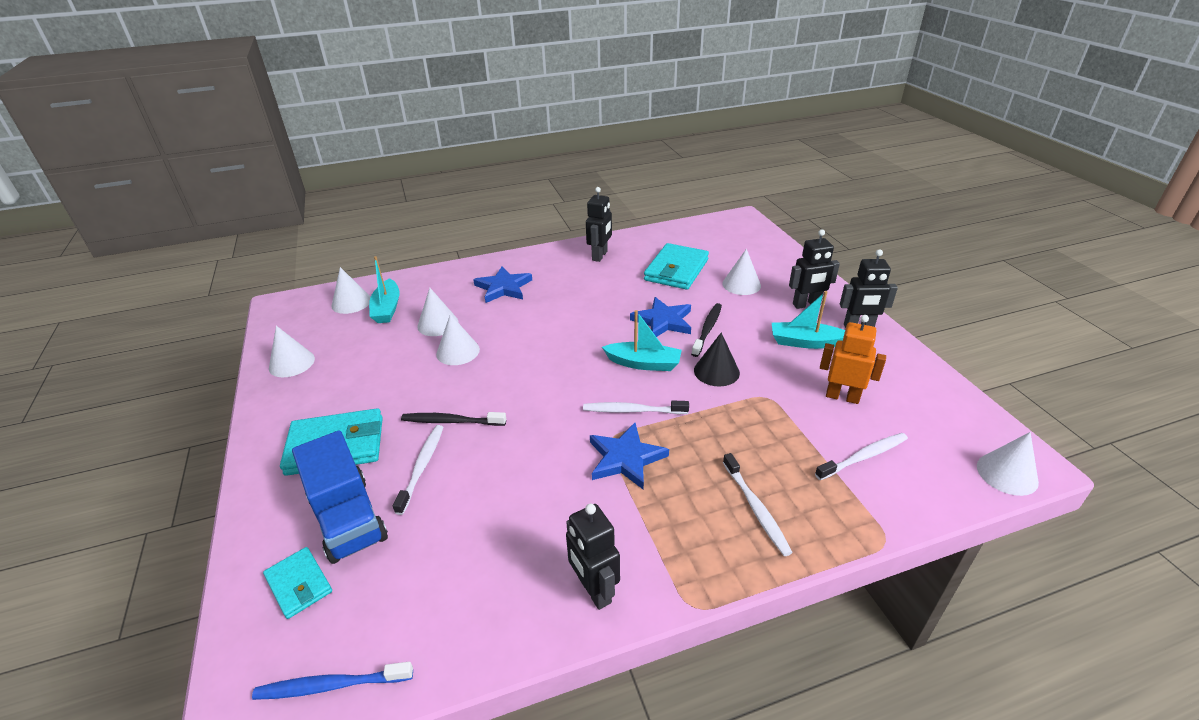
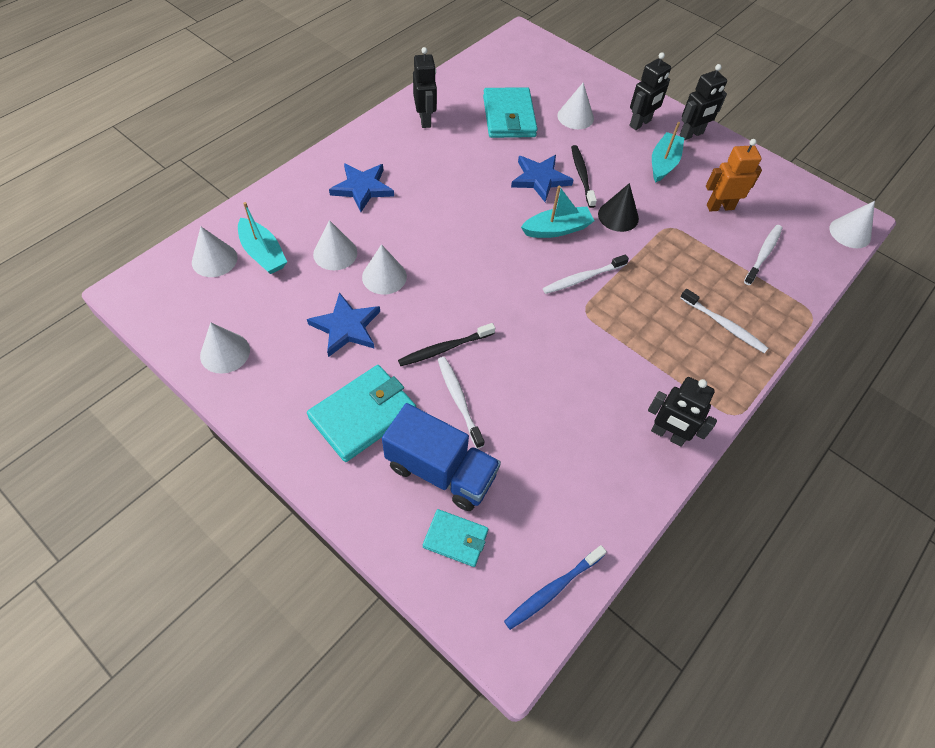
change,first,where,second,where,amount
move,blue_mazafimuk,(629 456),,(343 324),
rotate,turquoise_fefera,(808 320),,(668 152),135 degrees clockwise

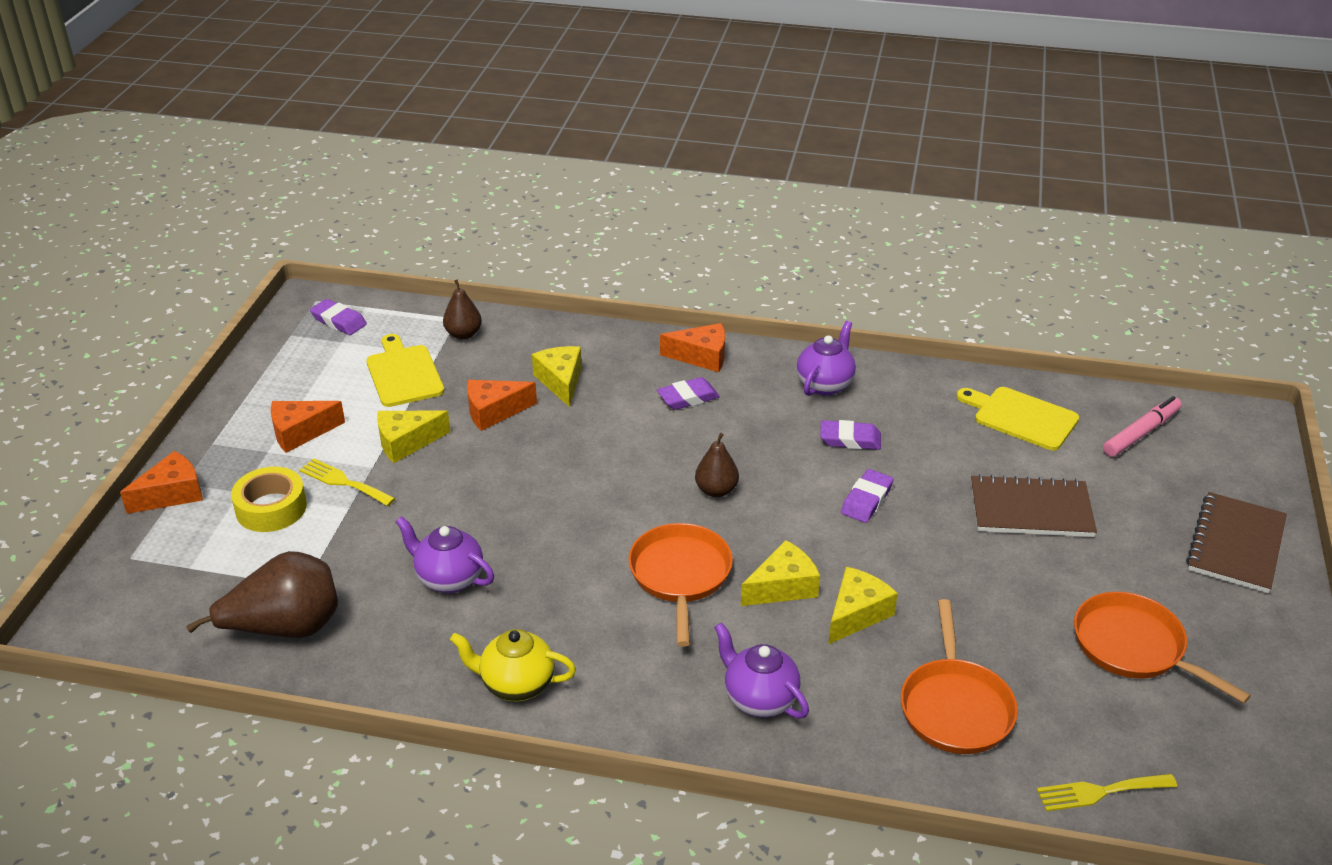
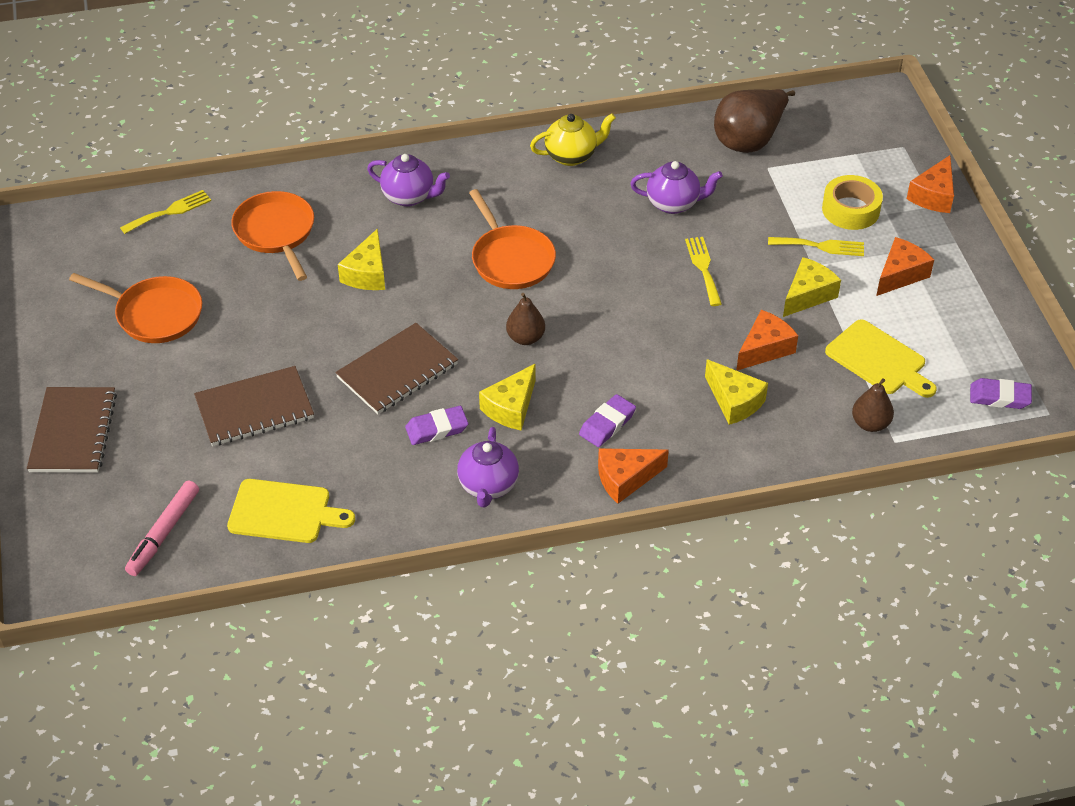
change,first,where,second,where,amount
replace,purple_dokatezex,(867 496),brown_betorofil,(396 368),
move,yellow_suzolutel,(780 573),,(507 397),
insert,,,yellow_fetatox,(703 271),

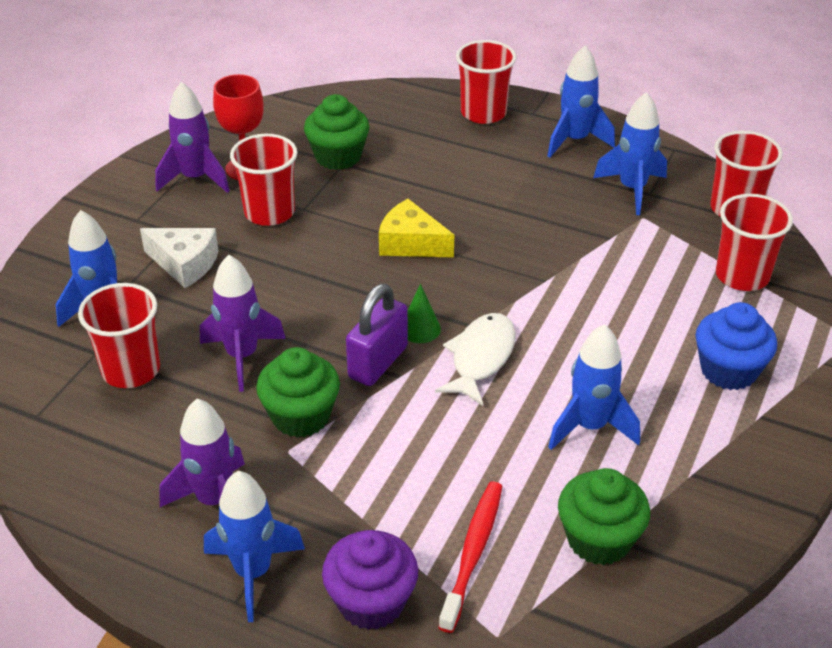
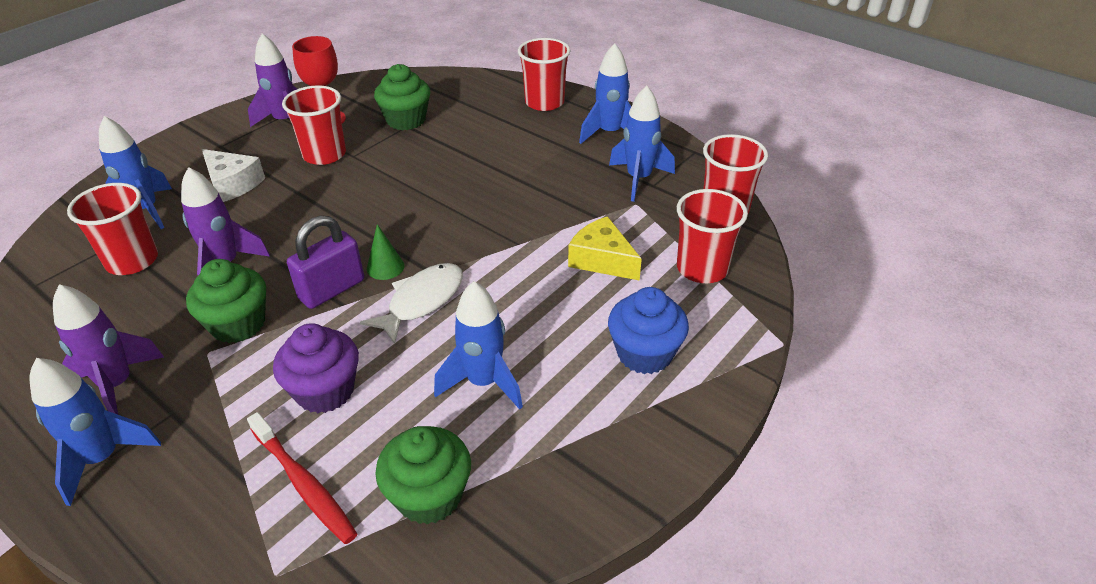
change,first,where,second,where,amount
rotate,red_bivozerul,(470 557),,(302 478),105 degrees clockwise
move,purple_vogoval,(370 580),,(316 368),
move,yellow_suzolutel,(416 228),,(605 248),

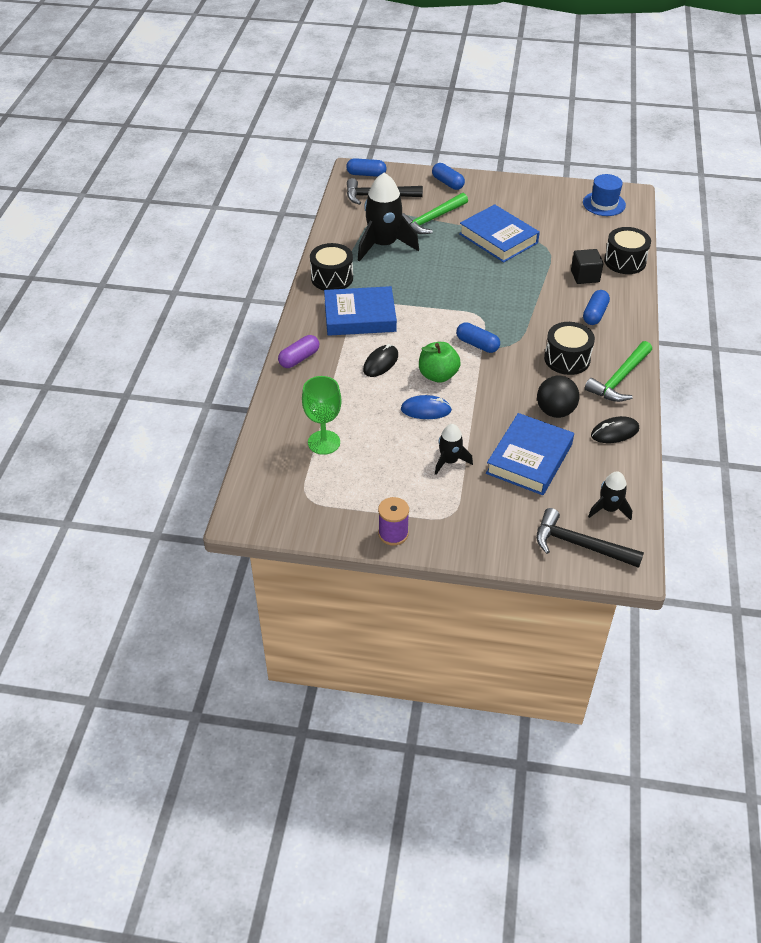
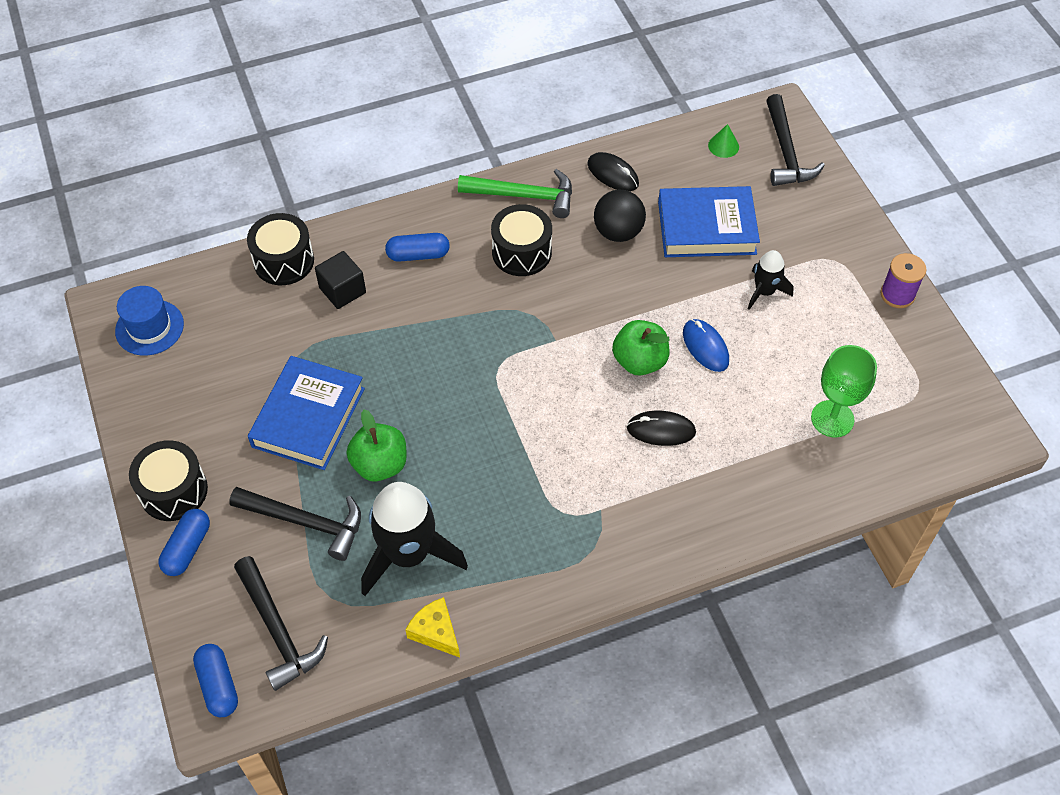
change,first,where,second,where,amount
move,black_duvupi,(331 267),,(168 480),
recolor,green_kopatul,(435 213),black_kopatul,(295 524),
insert,,,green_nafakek,(376 445),
insert,,,yellow_suzolutel,(432 627),
replace,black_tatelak,(610 495),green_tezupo,(723 141),
delete,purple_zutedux,(298 351),,,
delete,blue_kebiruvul,(360 311),,,
delete,blue_zutedux,(478 337),,,

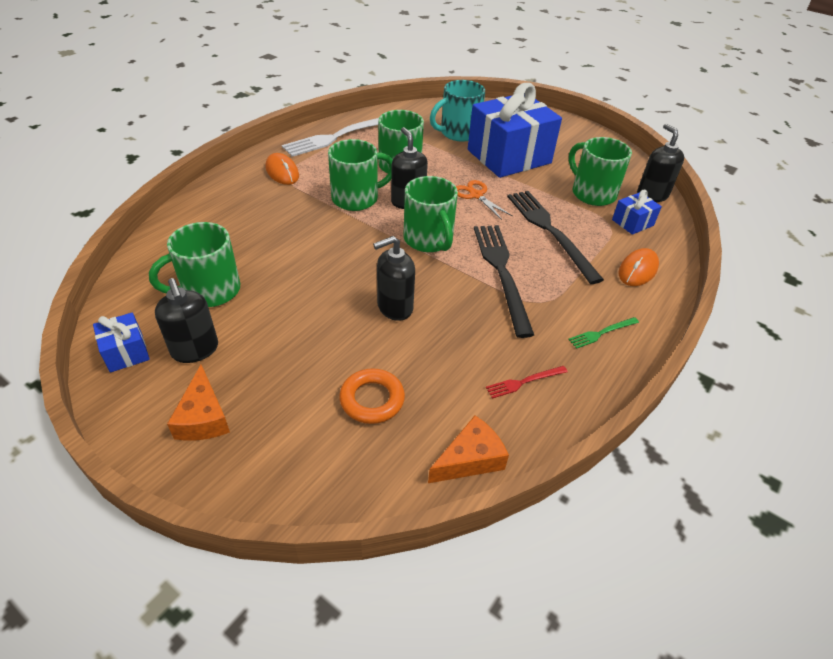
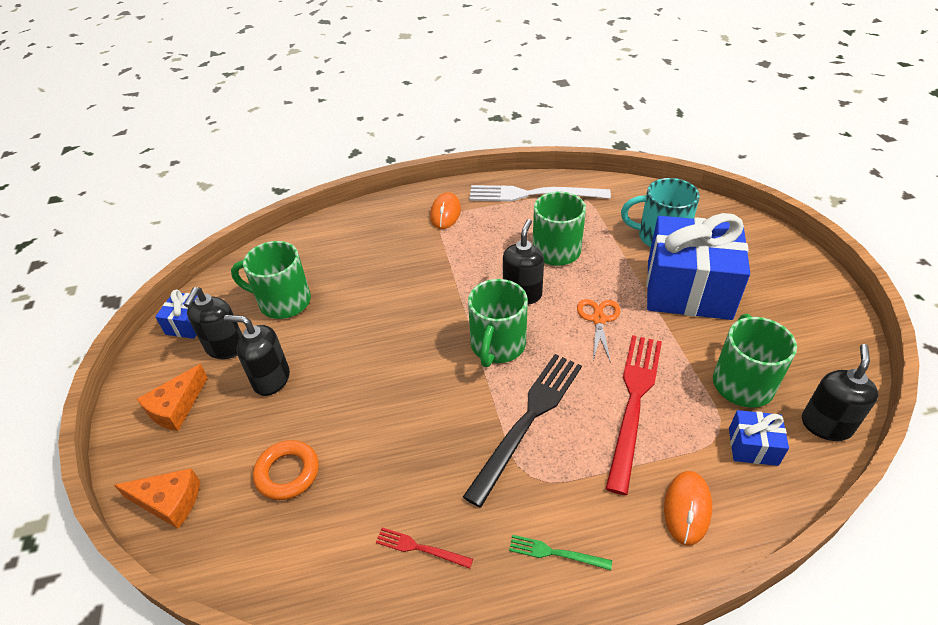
change,first,where,second,where,amount
move,orange_suzolutel,(468 449),,(157 498),
move,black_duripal,(394 278),,(257 355),
recolor,black_fetatox,(555 237),red_fetatox,(634 415),
rotate,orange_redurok,(639 267),,(688 508),60 degrees counterclockwise
delete,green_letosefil,(360 175),,,

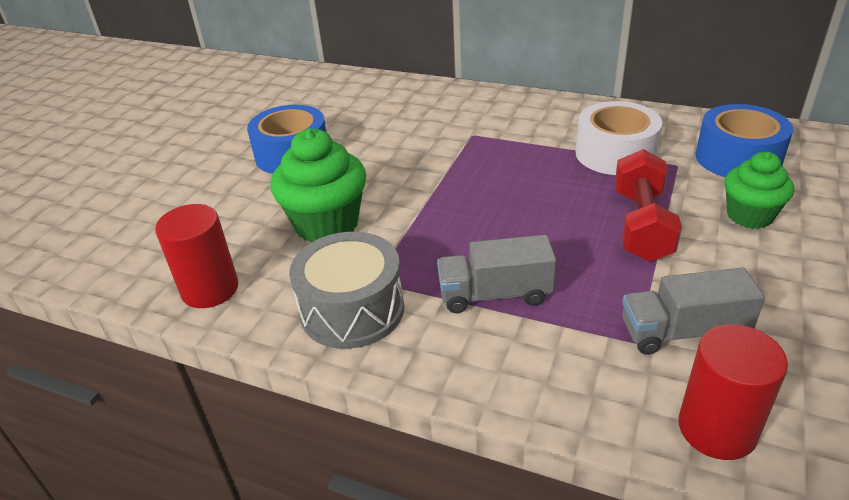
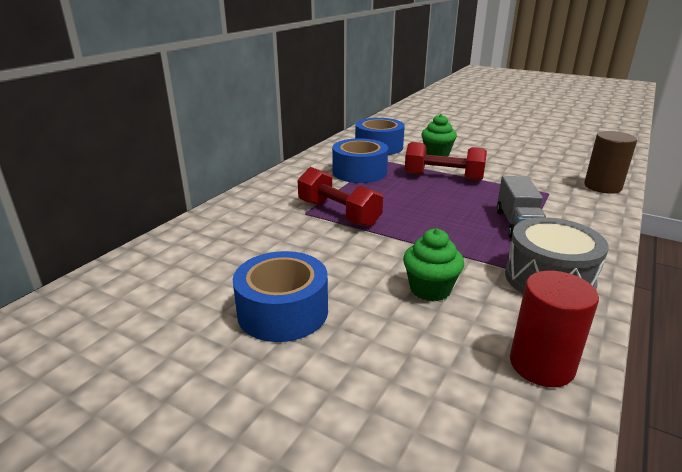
change,first,where,second,where,amount
insert,,,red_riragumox,(340 197),
recolor,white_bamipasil,(619 138),blue_bamipasil,(360 160),
resize,green_vogoval,(318 185),,(433 264),x0.65
recolor,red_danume,(733 392),brown_danume,(610 162),
delete,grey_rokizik,(693 311),,,

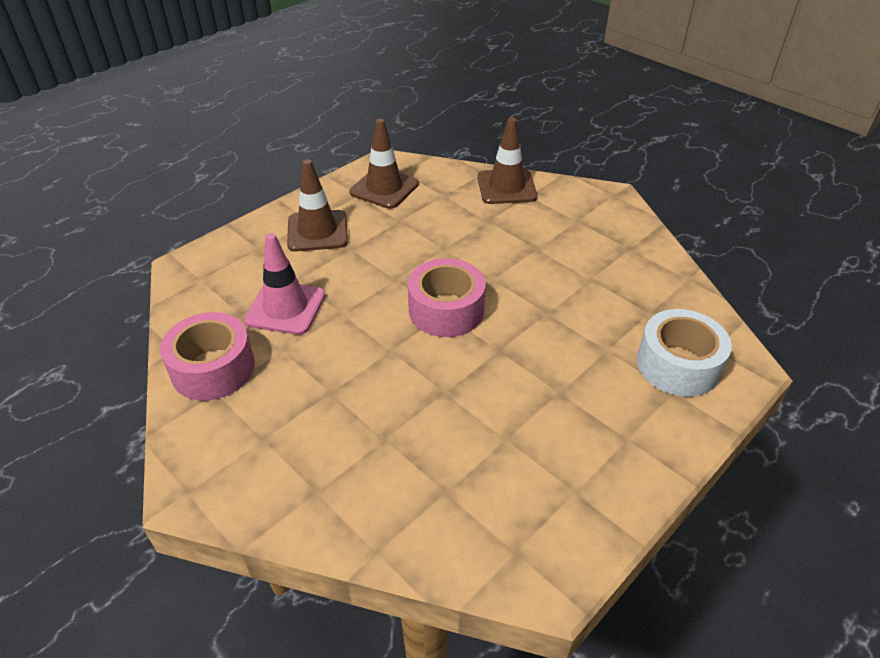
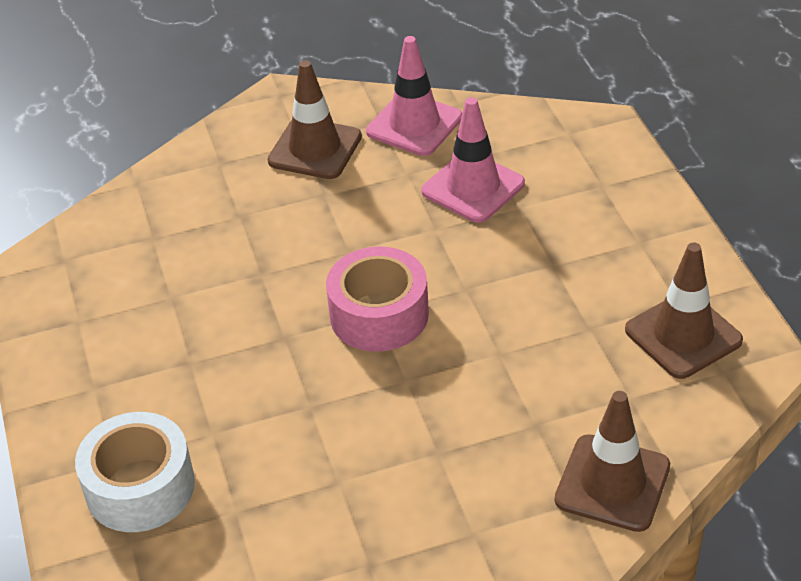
change,first,where,second,where,amount
move,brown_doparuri,(317 205),,(315 119),
replace,pink_bamipasil,(207 356),pink_doparuri,(414 96),

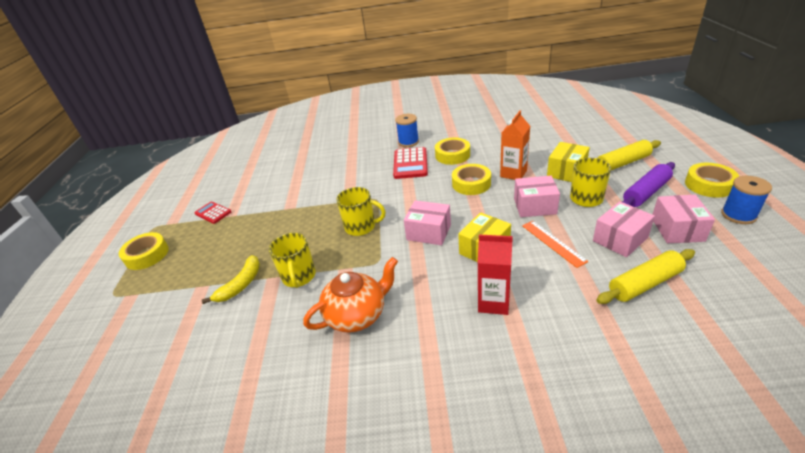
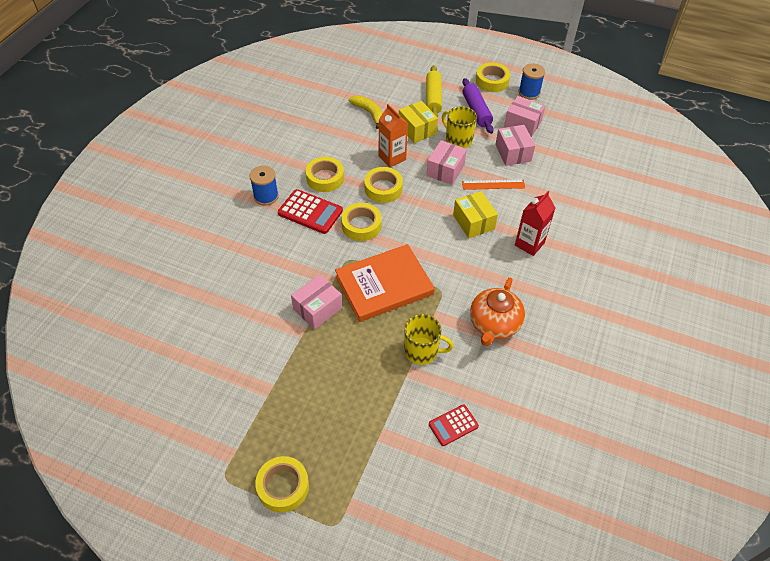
change,first,where,second,where,amount
move,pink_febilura,(427 223),,(316 301),
replace,yellow_letosefil,(361 211),orange_kebiruvul,(385 283),
insert,,,yellow_bamipasil,(361 222),
move,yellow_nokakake,(231 279),,(366 112),
move,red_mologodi,(212 213),,(454 425),
rotate,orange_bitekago,(350 295),,(497 311),150 degrees counterclockwise
delete,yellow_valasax,(645 276),,,

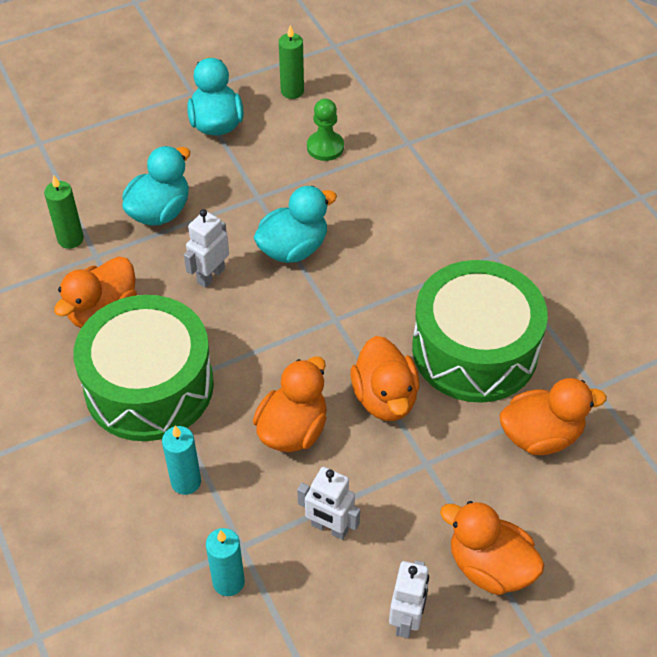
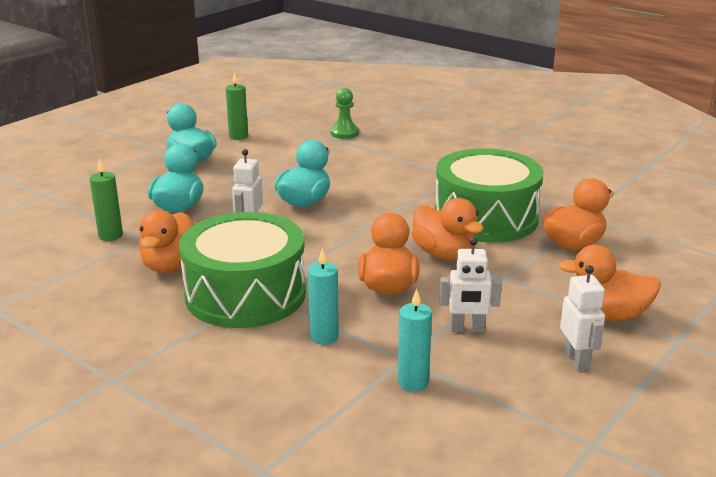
change,first,where,second,where,amount
move,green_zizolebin,(325 130),,(344 113),

